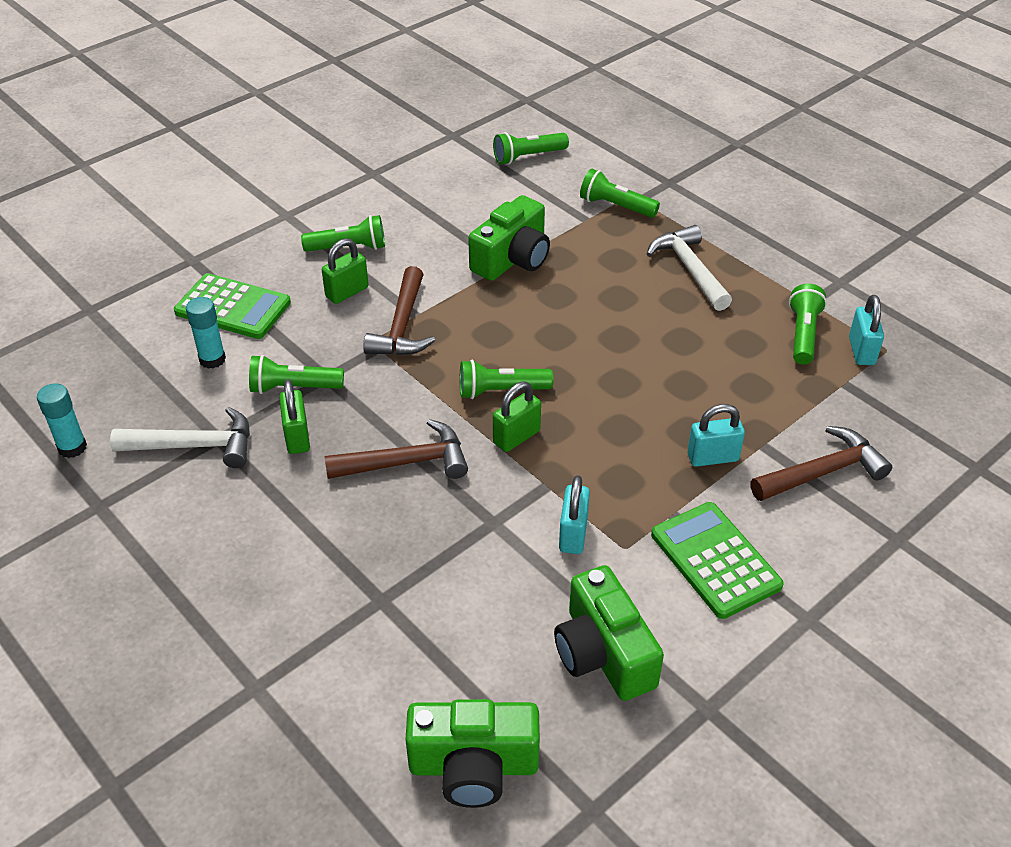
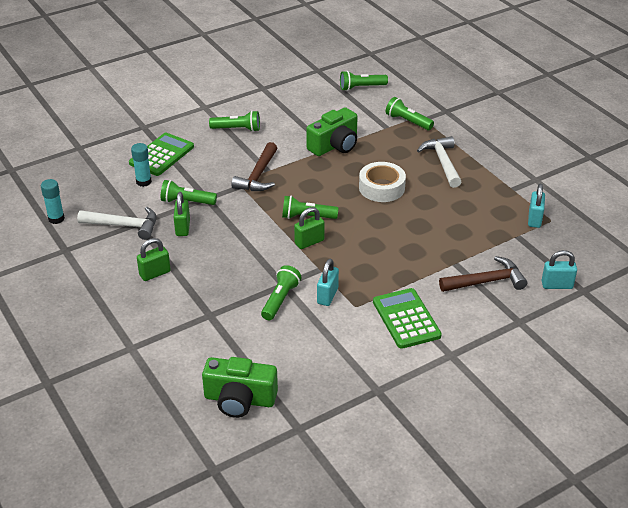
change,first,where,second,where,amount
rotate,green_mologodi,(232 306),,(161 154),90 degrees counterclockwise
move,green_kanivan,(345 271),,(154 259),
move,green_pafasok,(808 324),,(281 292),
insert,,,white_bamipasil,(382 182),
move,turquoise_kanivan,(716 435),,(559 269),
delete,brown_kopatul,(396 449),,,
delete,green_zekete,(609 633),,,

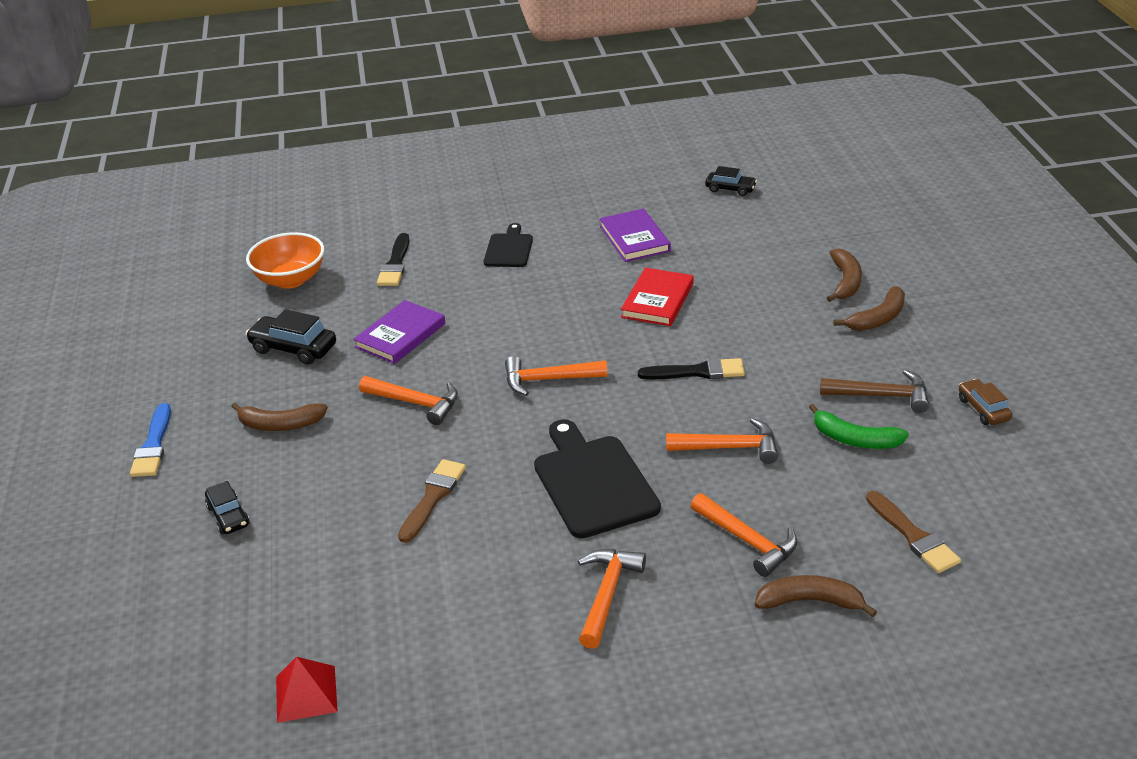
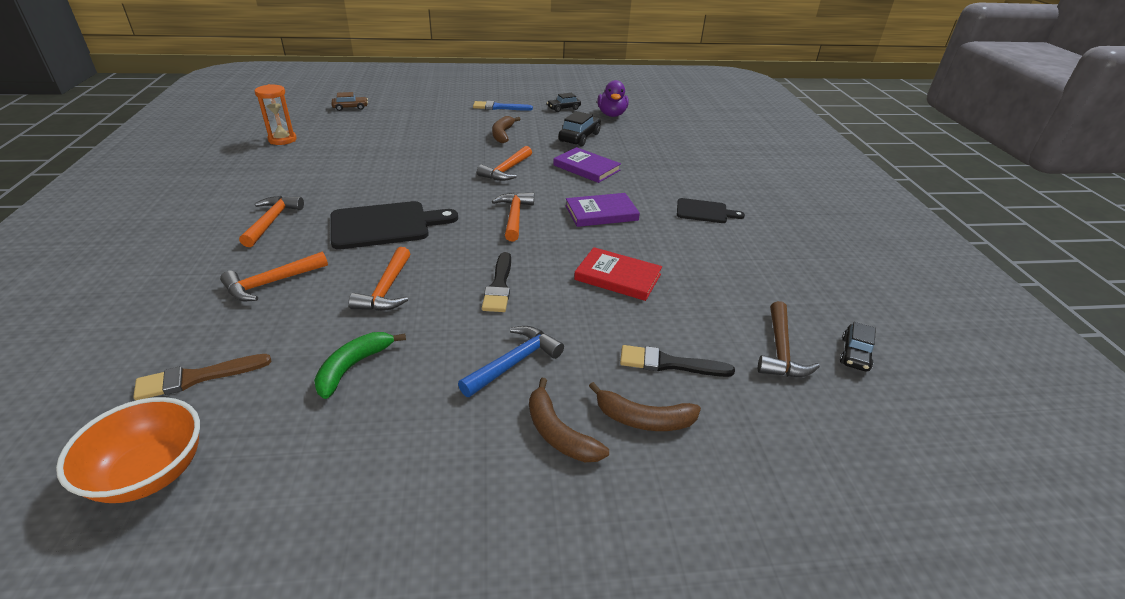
change,first,where,second,where,amount
move,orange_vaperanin,(285 260),,(128 450),
rotate,orange_kopatul,(612 599),,(271 221),105 degrees counterclockwise
replace,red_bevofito,(307 690),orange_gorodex,(276 114),
move,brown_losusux,(985 402),,(349 101),
insert,,,blue_kopatul,(511 361),
move,black_losusux,(227 507),,(564 102),
move,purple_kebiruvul,(635 235),,(602 210),
insert,,,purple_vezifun,(612 98),
move,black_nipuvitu,(393 259),,(677 361),
move,brown_kopatul,(874 391),,(789 339),
delete,brown_nipuvitu,(432 501),,,
delete,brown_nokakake,(816 596),,,

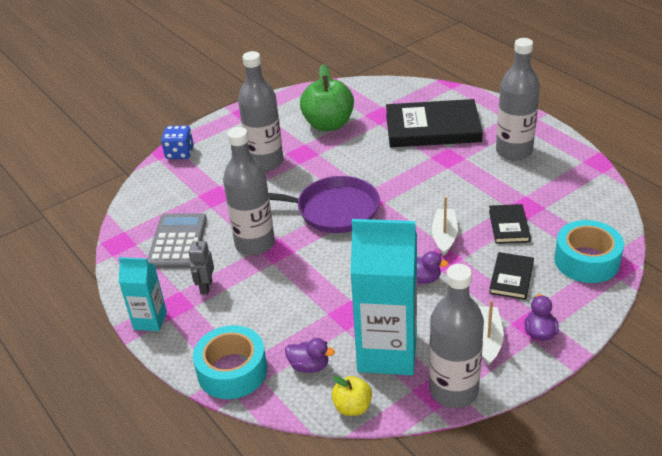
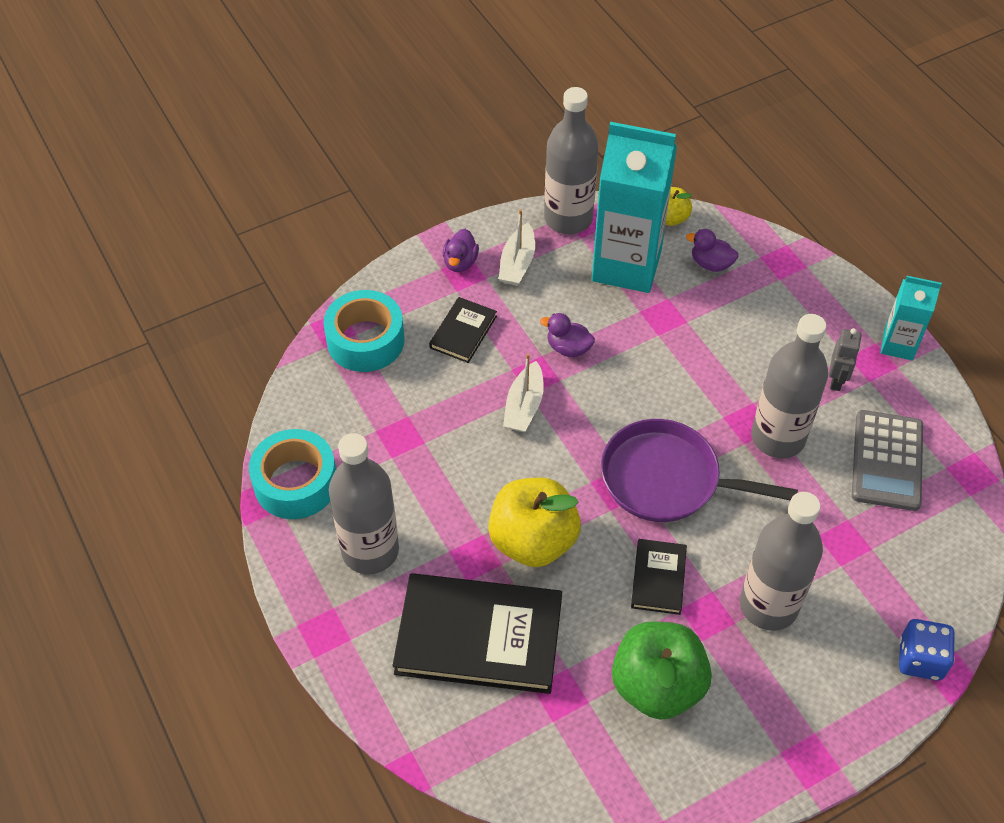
change,first,where,second,where,amount
move,turquoise_bamipasil,(230 362),,(292 474),
insert,,,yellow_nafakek,(534 522),
move,black_kebiruvul,(510 224),,(659 577),

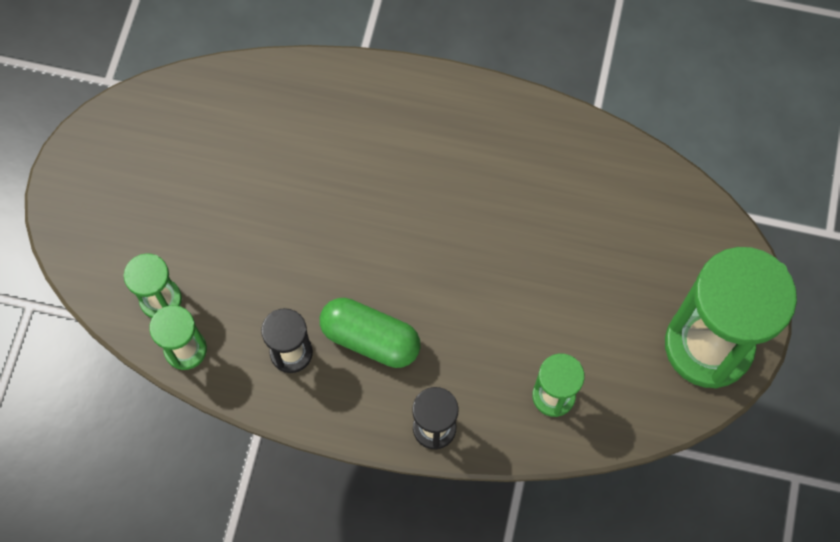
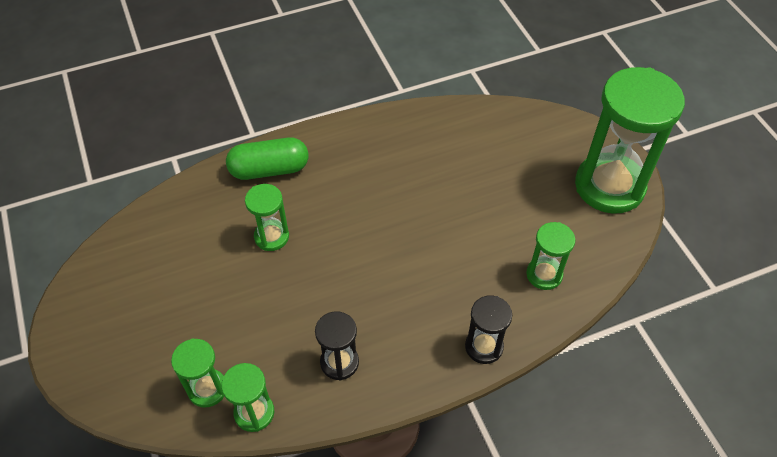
change,first,where,second,where,amount
move,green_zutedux,(370 333),,(267 158),
insert,,,green_gorodex,(267 217),

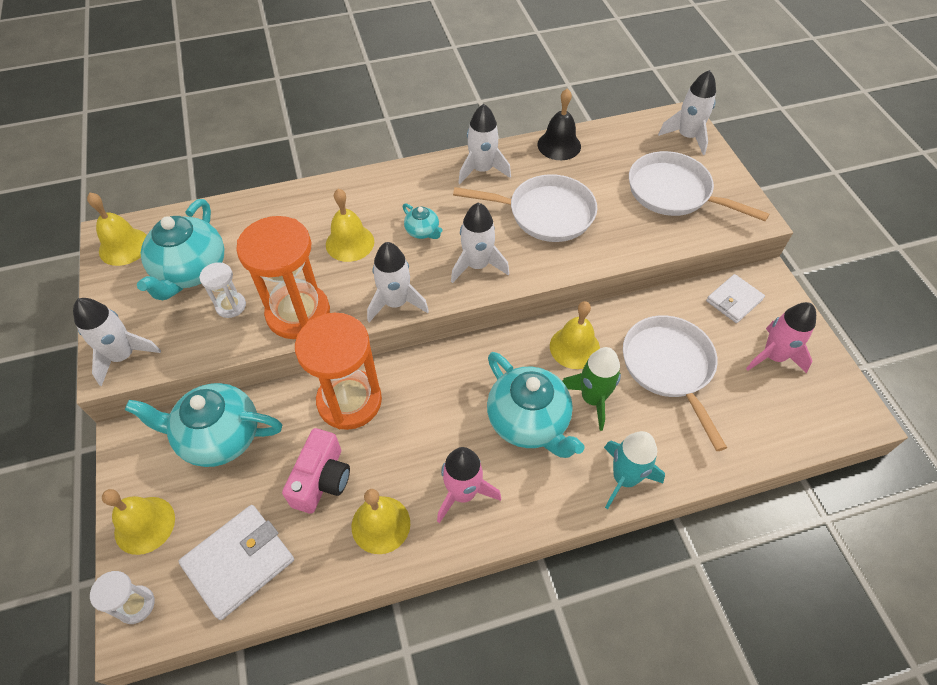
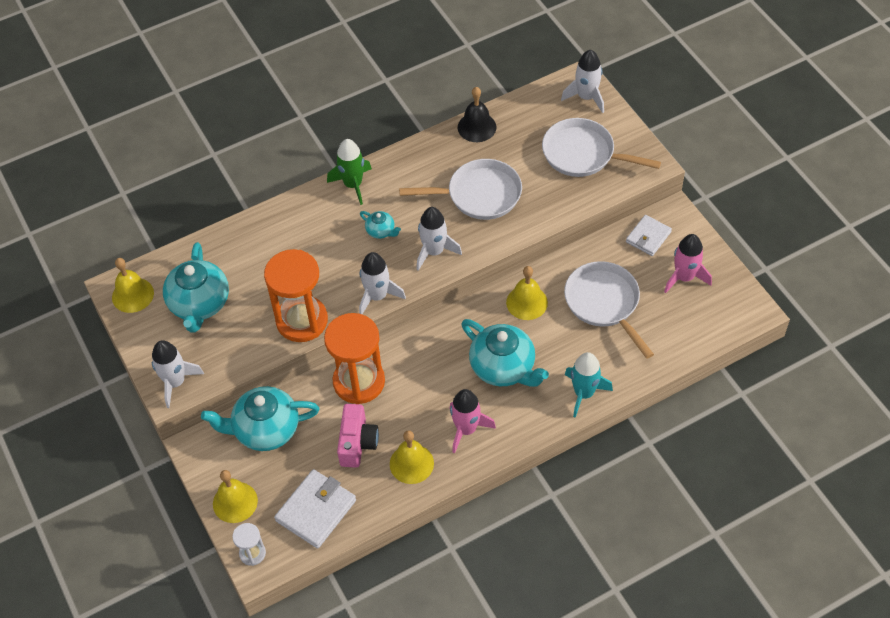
change,first,where,second,where,amount
move,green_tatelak,(592 389),,(349 172),
delete,white_gorodex,(222 290),,,
delete,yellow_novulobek,(350 225),,,
delete,white_tatelak,(484 144),,,

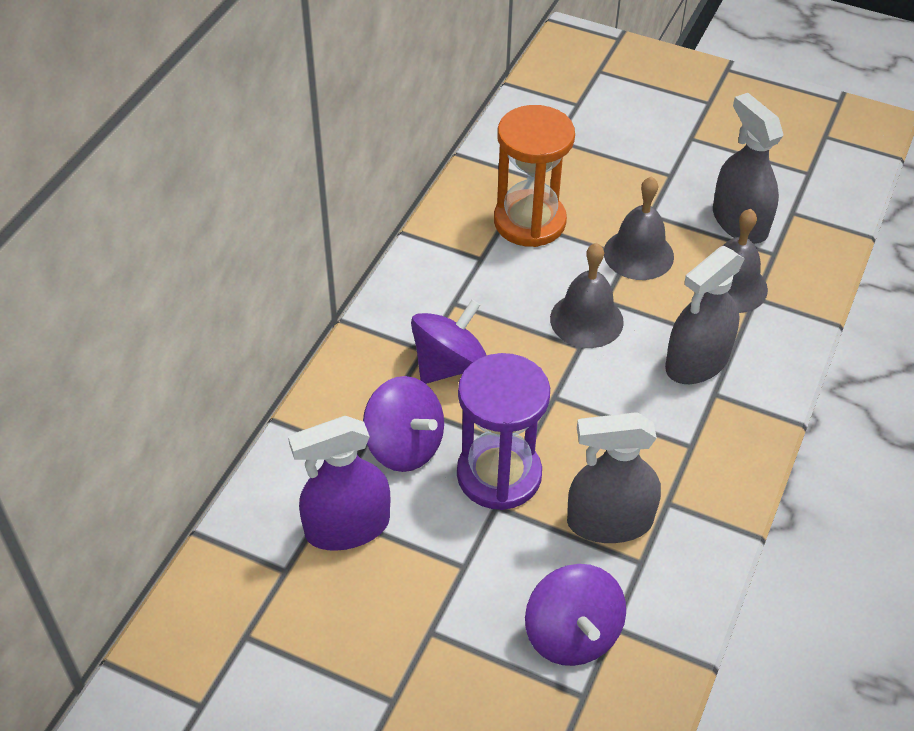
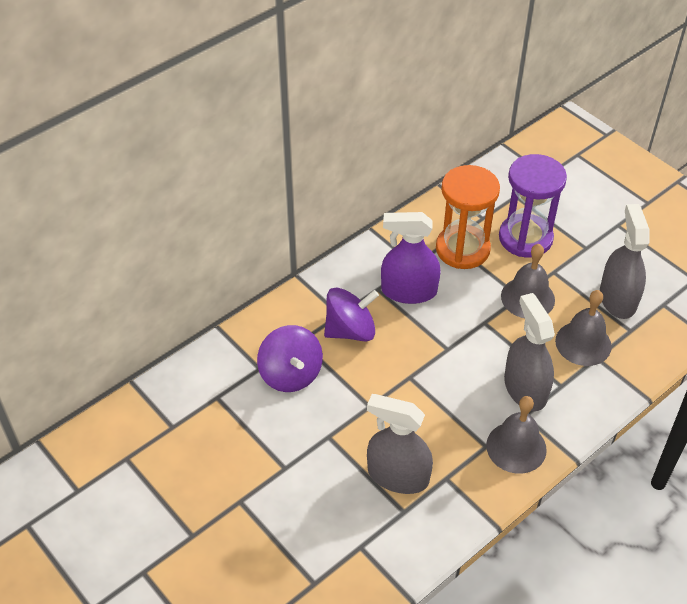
change,first,where,second,where,amount
move,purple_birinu,(339 483),,(411 258),
move,grey_novulobek,(587 295),,(516 435),
move,purple_gorodex,(503 431),,(533 206),
rotate,grey_birinu,(705 315),,(529 352),90 degrees clockwise
delete,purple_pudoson,(575 615),,,

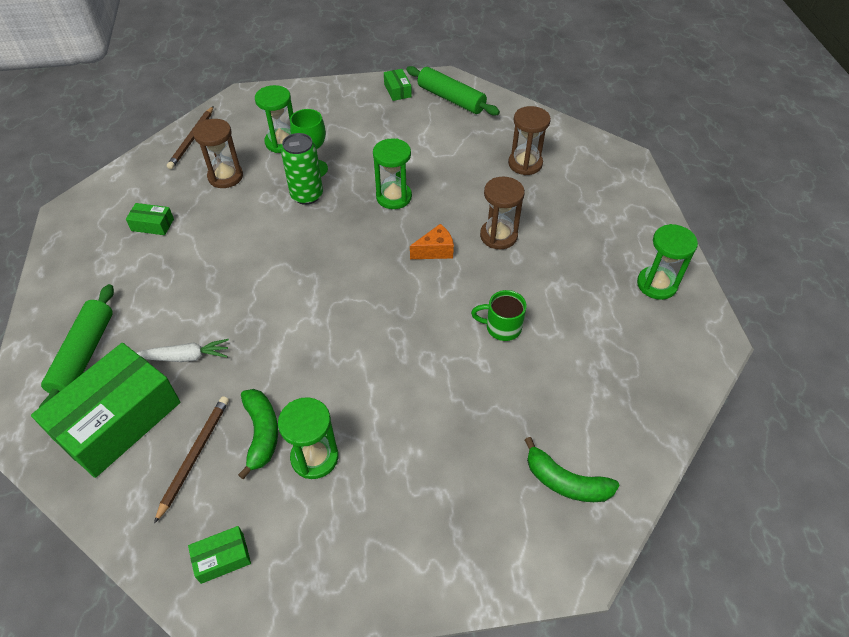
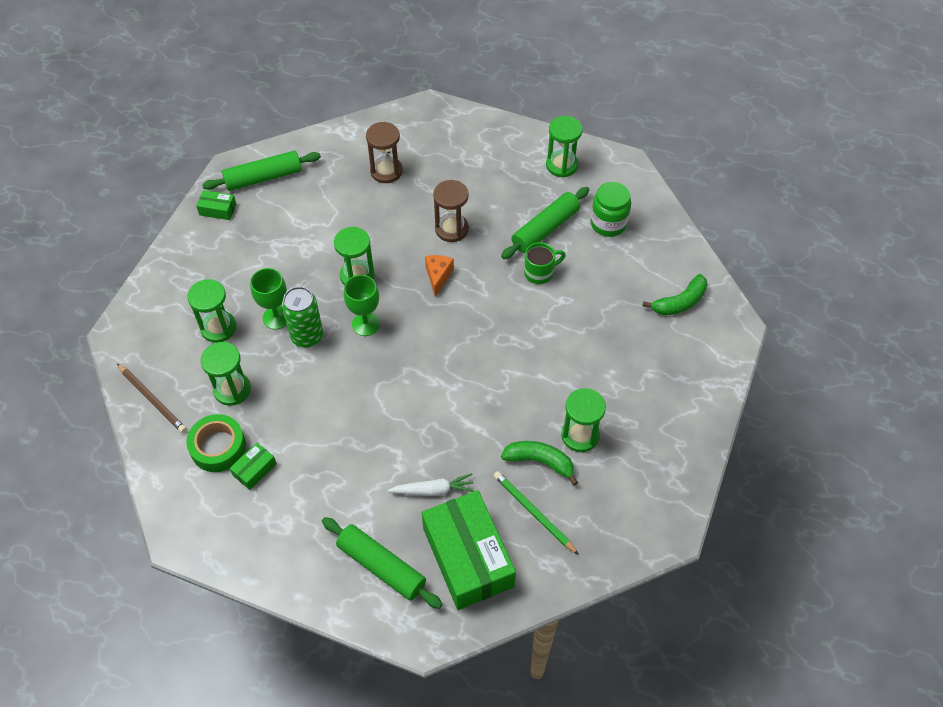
change,first,where,second,where,amount
insert,,,green_bamipasil,(216 443),
recolor,brown_gorodex,(218 153),green_gorodex,(226 374),
insert,,,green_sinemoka,(362 305),
rotate,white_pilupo,(183 350),,(430 484),60 degrees clockwise
recolor,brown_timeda,(191 460),green_timeda,(536 513),
insert,,,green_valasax,(545 223),
rotate,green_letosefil,(499 315),,(545 263),150 degrees counterclockwise
insert,,,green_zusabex,(610 209),
delete,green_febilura,(219 555),,,

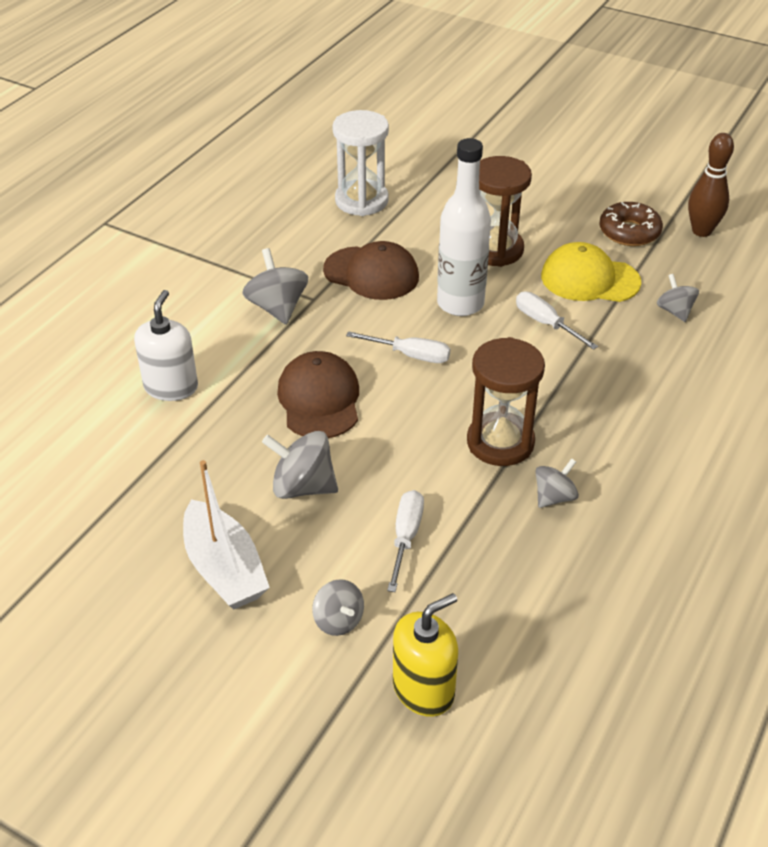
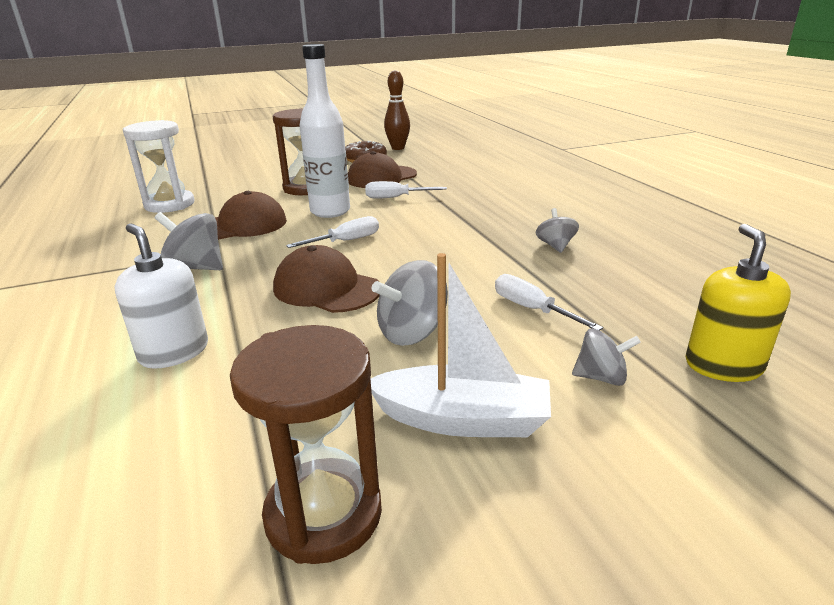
change,first,where,second,where,amount
move,brown_gorodex,(506 401),,(306 444),
recolor,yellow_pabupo,(591 272),brown_pabupo,(382 169),
delete,grey_pudoson,(678 298),,,

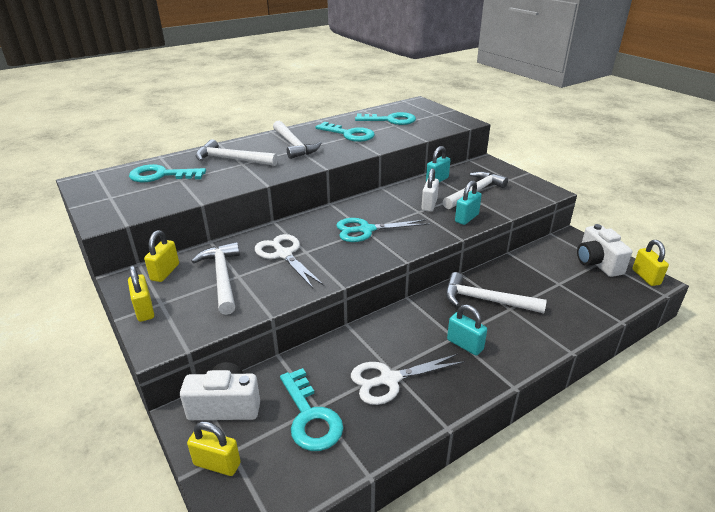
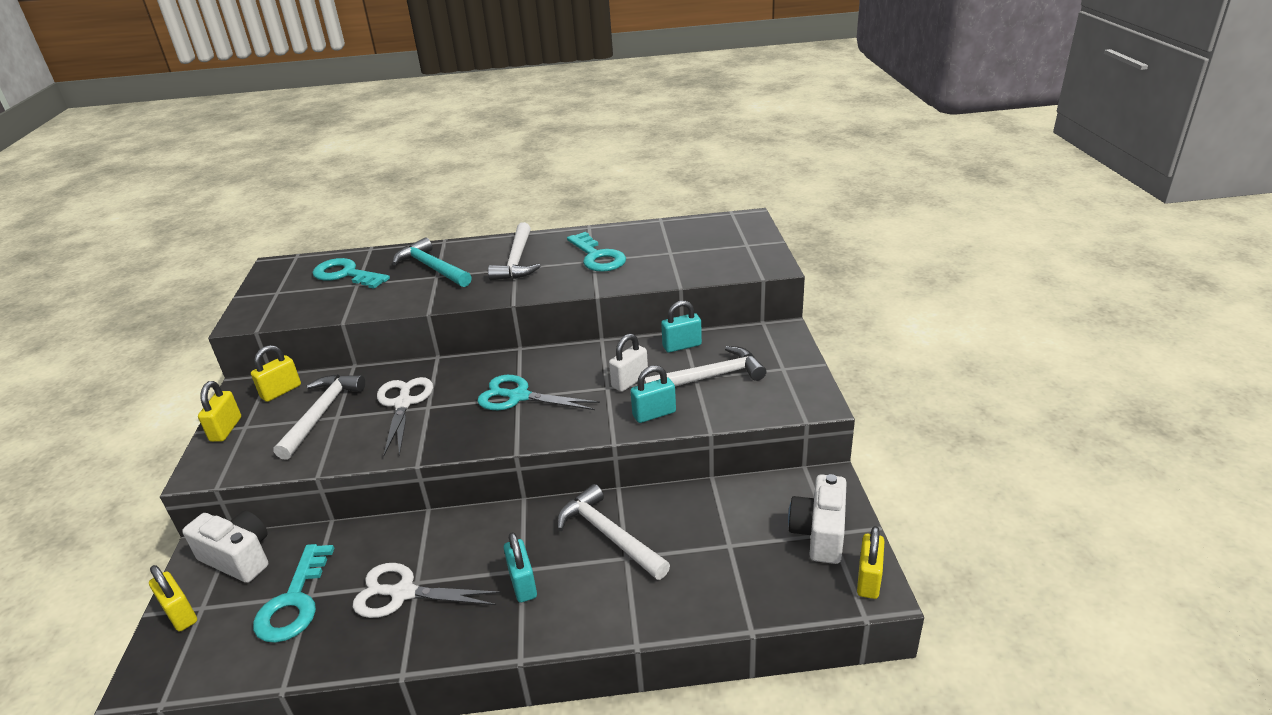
change,first,where,second,where,amount
recolor,white_kopatul,(237 152),turquoise_kopatul,(432 262),
delete,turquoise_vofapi,(385 118),,,

